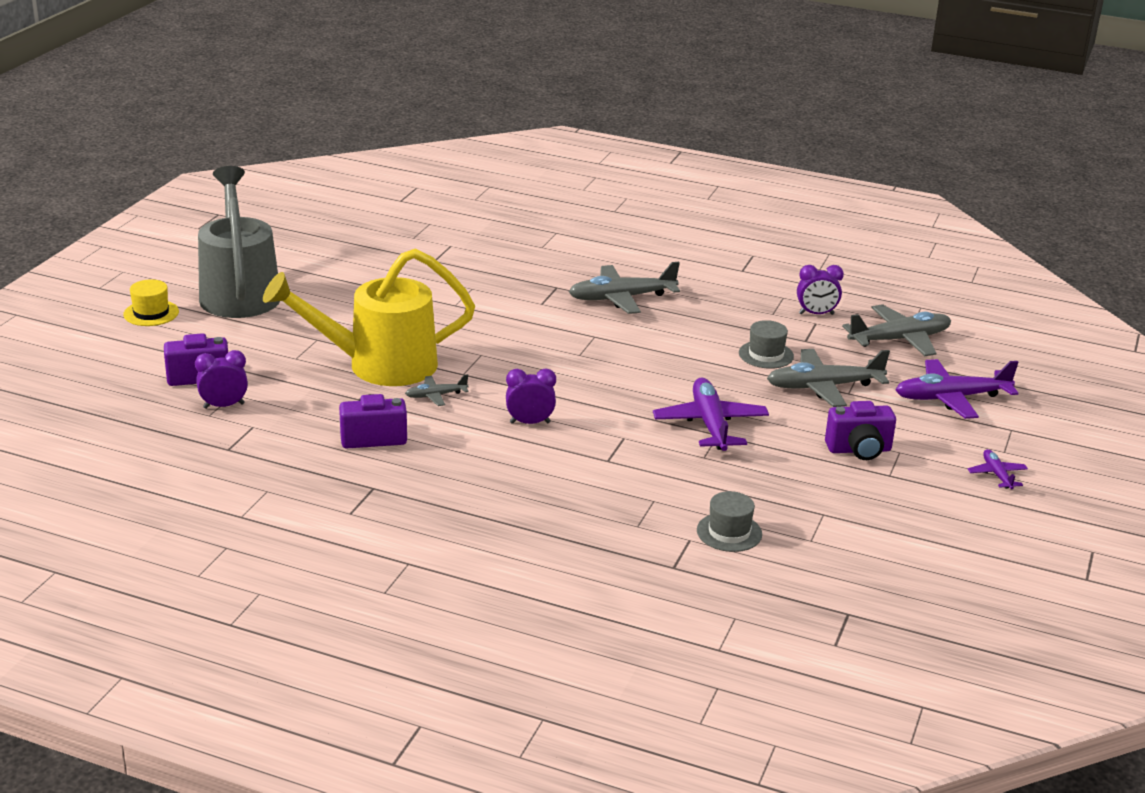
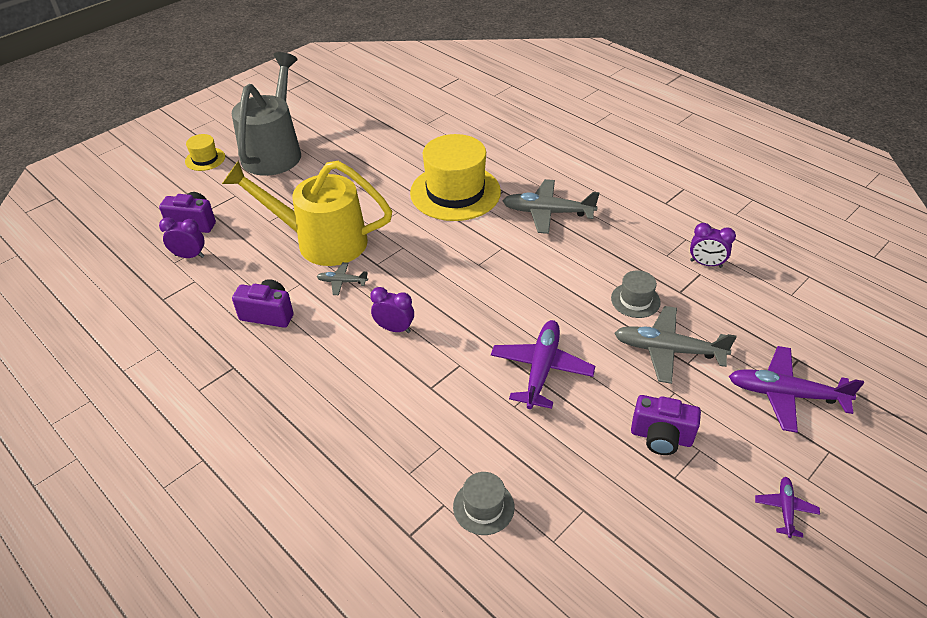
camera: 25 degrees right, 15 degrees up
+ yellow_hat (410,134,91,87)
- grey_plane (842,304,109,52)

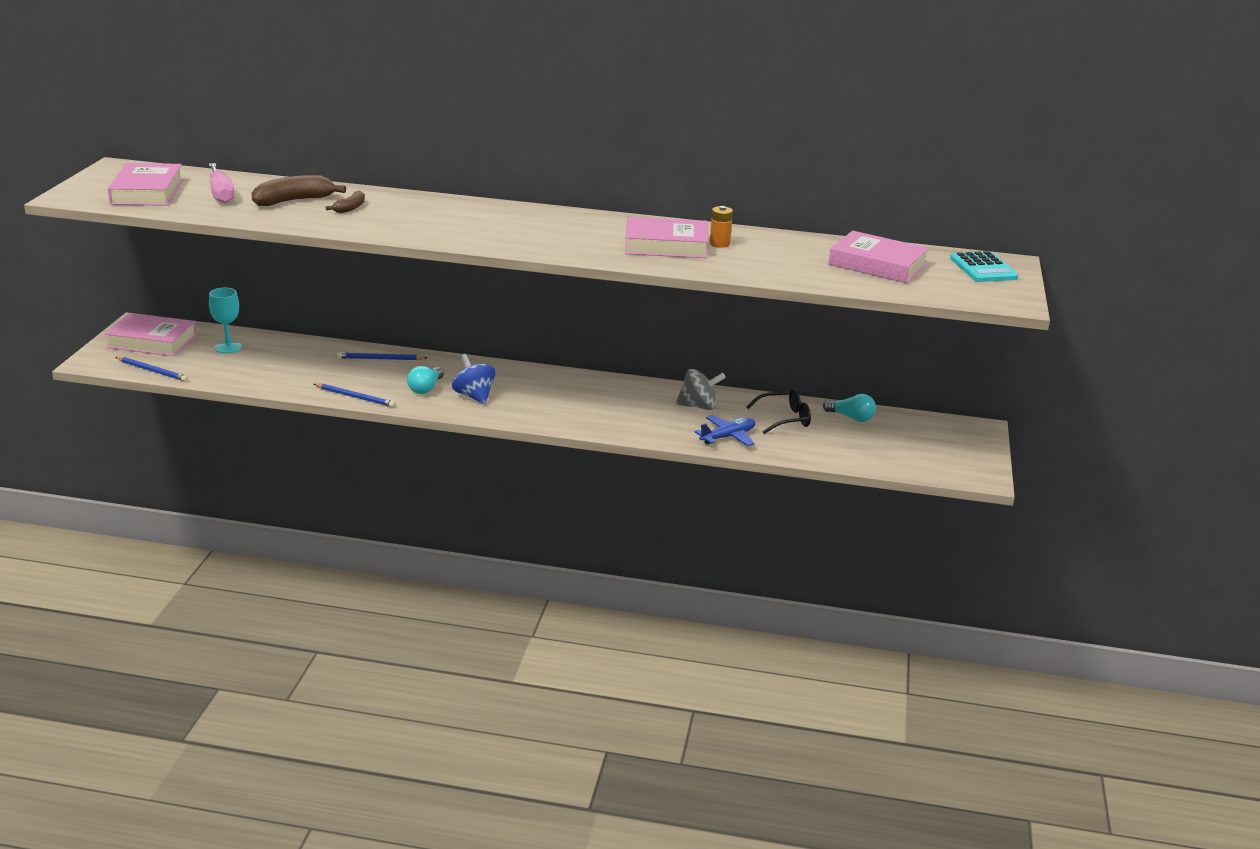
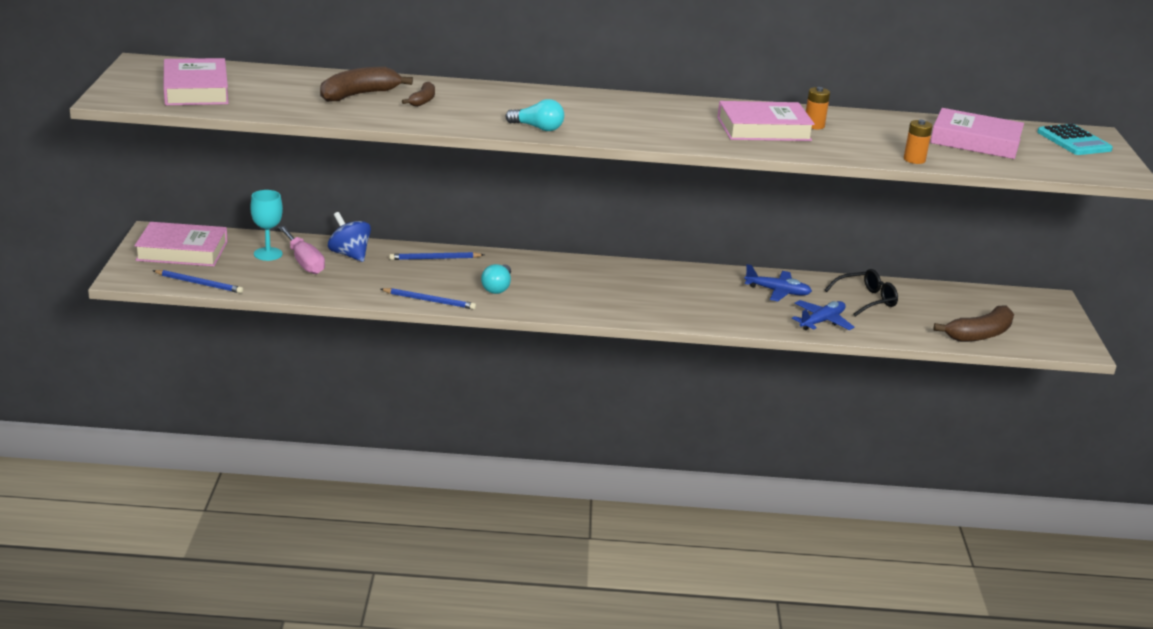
camera: 10 degrees left, 0 degrees up
~ pink_screwdriver (209,163,26,40) to (278,226,47,48)
~ blue_spinning_top (452,354,44,50) to (328,212,43,50)
~ turquoise_light_bulb (823,394,53,28) to (506,99,58,32)
~ grey_spinning_top (676,369,50,41) to blue_plane (744,264,68,37)
+ orange_battery (904,120,29,44)
+ brown_banana (933,306,81,36)

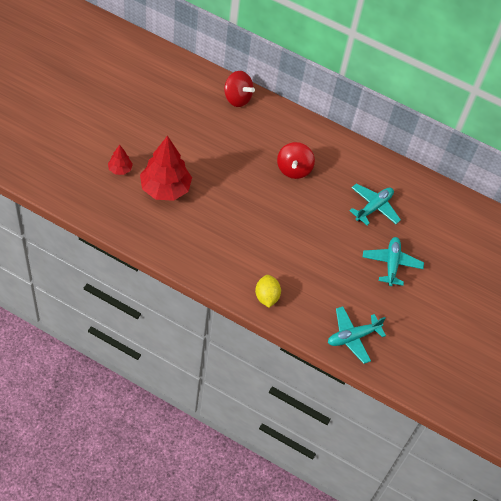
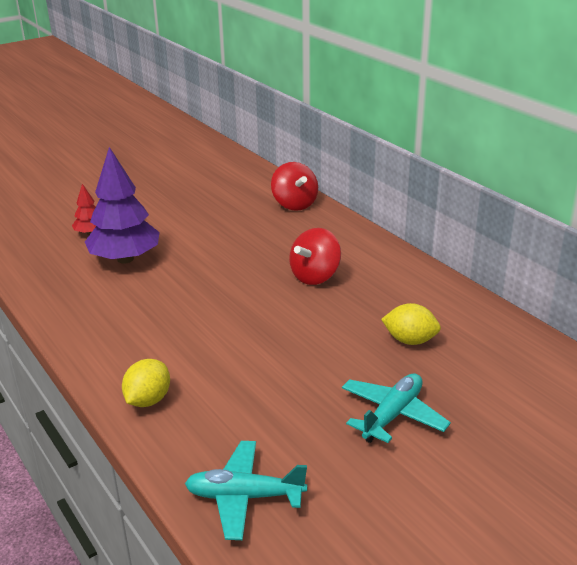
camera: 35 degrees right, 25 degrees down
~ red_tree (140,136,52,65) to purple_tree (85,147,75,117)
~ turquoise_plane (349,183,52,43) to yellow_lemon (381,303,60,42)

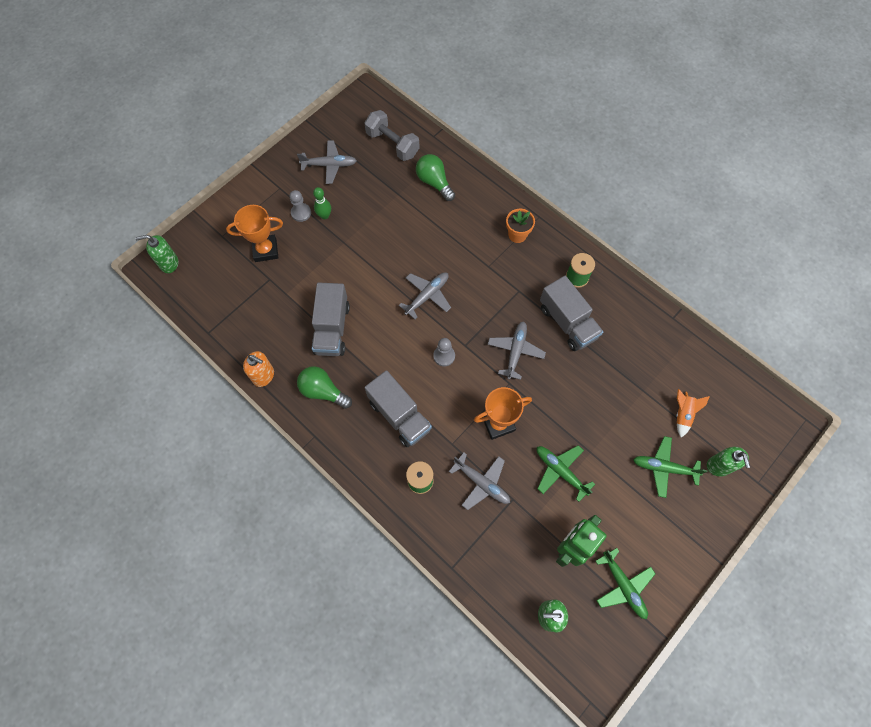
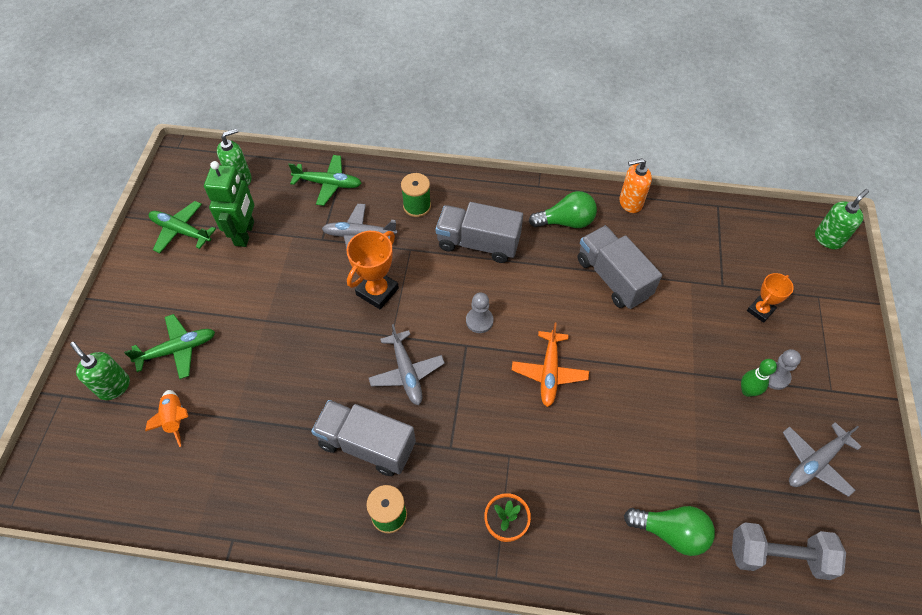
camera: 145 degrees right, 10 degrees down
~ green_plane (537,445,58,57) to (288,155,74,51)
~ grey_plane (399,272,52,47) to orange_plane (512,323,77,84)
~ orange_trophy (226,205,57,57) = (747,273,47,50) x0.64

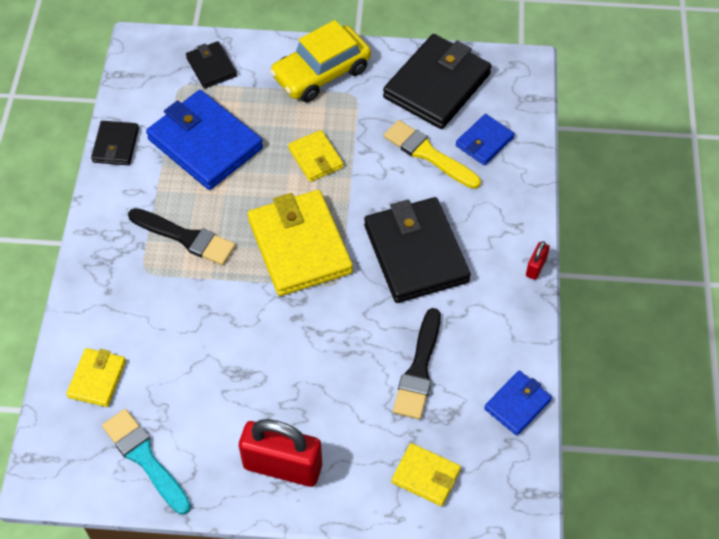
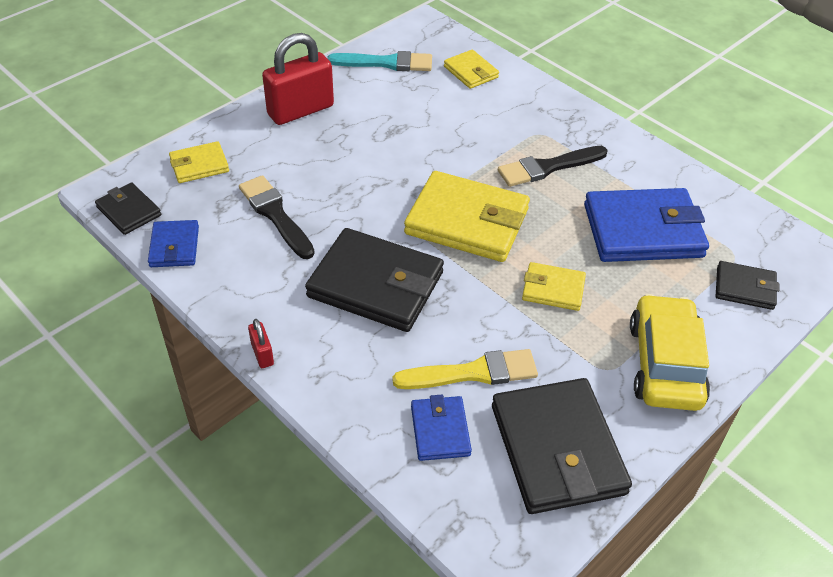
camera: 130 degrees right, 10 degrees down
~ black_wallet (91,121,48,44) to (95,182,66,53)

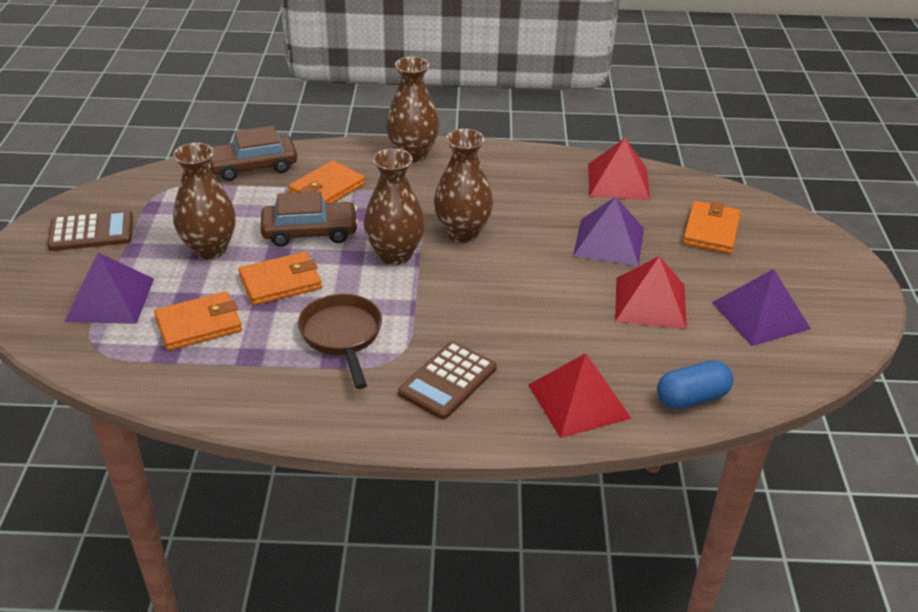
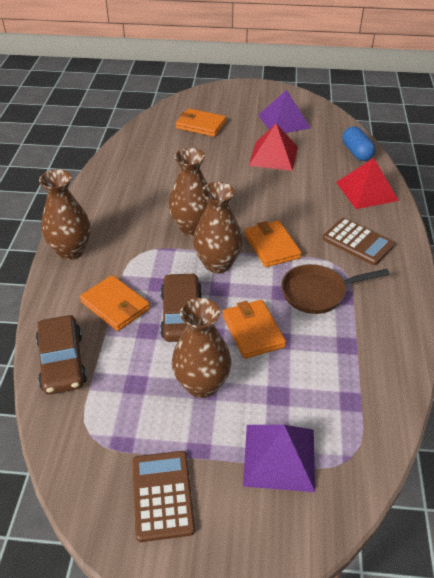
camera: 85 degrees left, 5 degrees up
~ orange_wallet (154,291,88,60) to (245,221,57,46)
- purple_pyramid (573,197,71,69)
- red_pyramid (588,138,62,62)

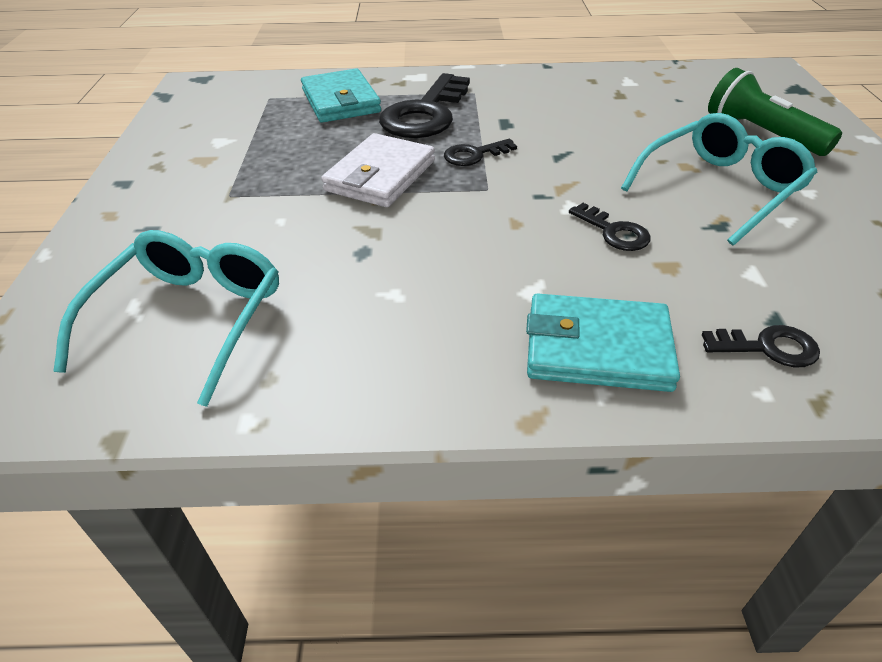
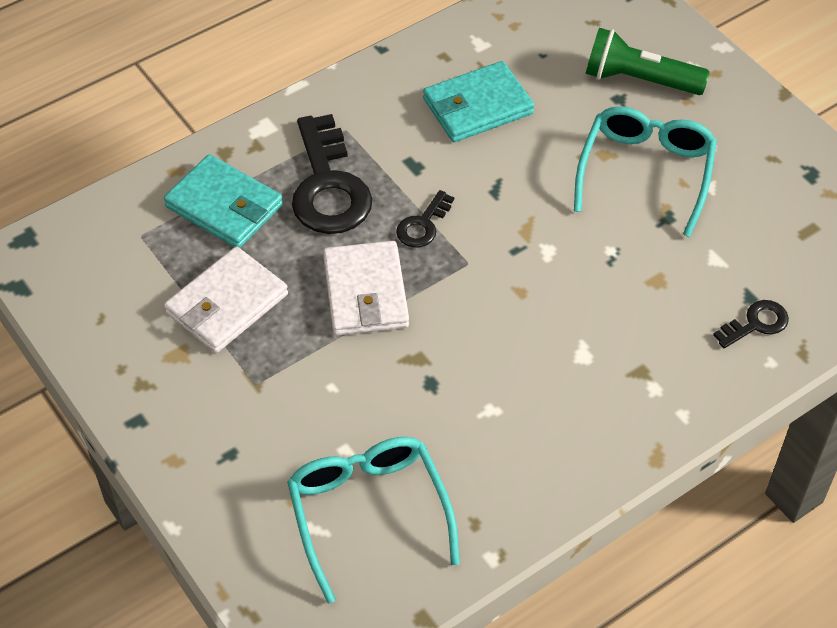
camera: 35 degrees left, 10 degrees up
+ white_wallet (164,246,124,107)
~ turquoise_wallet (526,293,154,99) to (423,61,111,81)
- black_key (569,203,82,48)

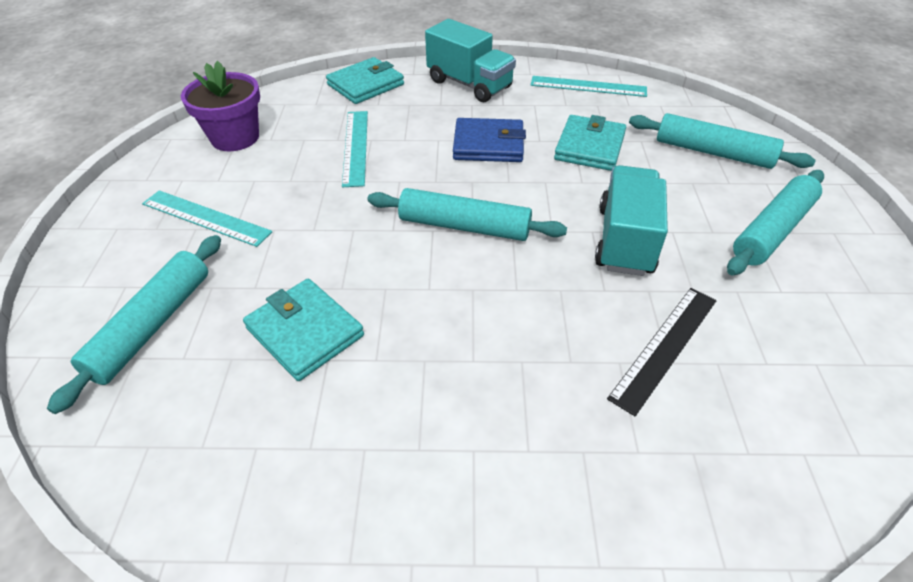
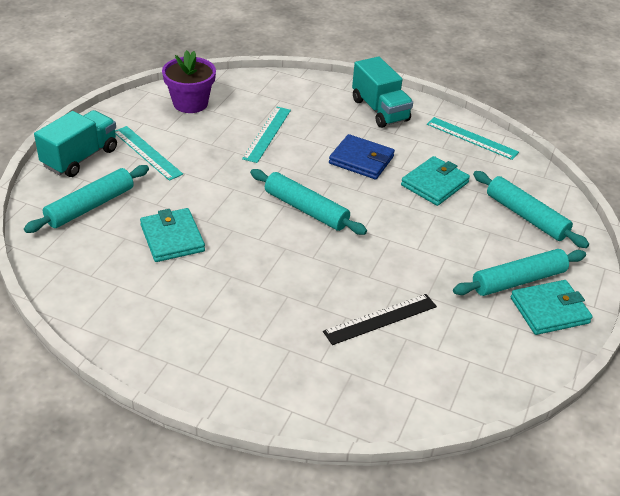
camera: 20 degrees right, 5 degrees down
~ turquoise_truck (595,165,73,111) to (34,110,83,67)
~ turquoise_wallet (326,57,78,47) to (511,280,82,55)

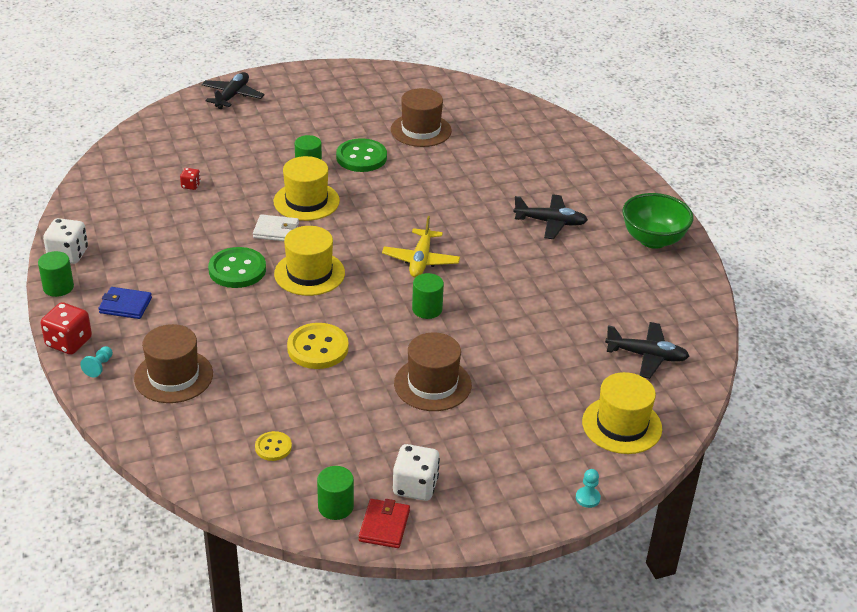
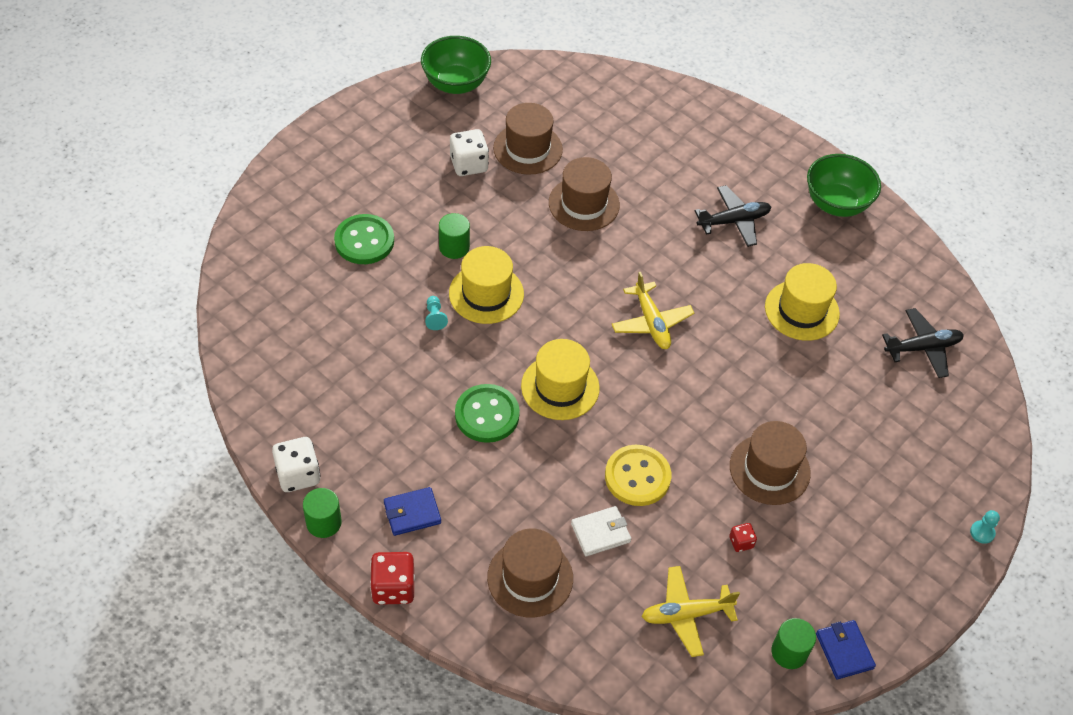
camera: 30 degrees left, 15 degrees up
~ green_button (336,138,51,34) to (334,214,60,50)
+ green_bowl (421,36,70,58)
~ turquoise_pawn (80,346,33,31) to (425,296,23,34)
~ white_dice (393,444,47,57) to (450,129,39,47)
+ brown_hat (549,157,71,74)
~ white_wallet (253,214,46,27) to (571,506,60,50)
~ yellow_button (255,431,37,30) to yellow_plane (642,566,98,91)
~ red_dice (180,168,21,22) to (729,523,28,29)
~ yellow_hat (582,372,80,82) to (765,263,75,78)
~ red_wallet (359,499,51,49) to blue_wallet (816,620,60,59)
- black_plane (201,72,64,37)
- green_cylinder (412,273,32,46)

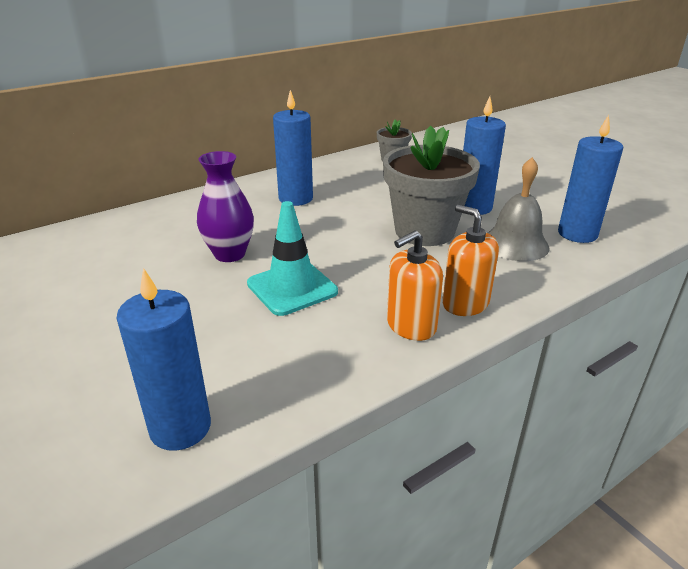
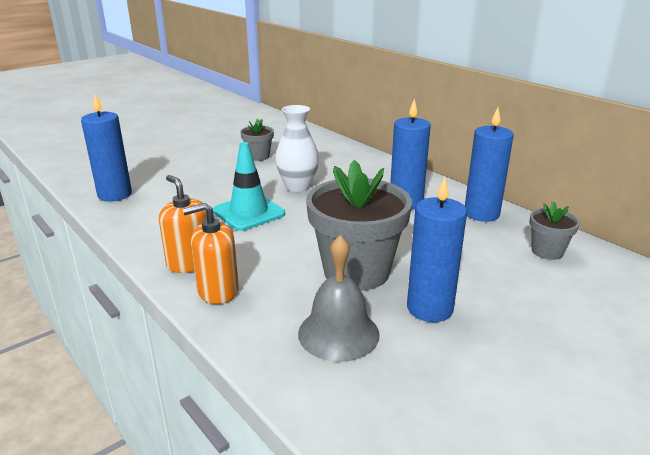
camera: 85 degrees right, 5 degrees down
~ orange_soap_dispenser (442,205,57,111) = (183,203,56,101) 150 degrees counterclockwise
+ grey_flower_pot (240,119,34,42)
~ purple_vase (197,151,57,111) to white_vase (275,105,44,87)
~ blue_candle (558,115,65,128) to (465,108,49,114)

